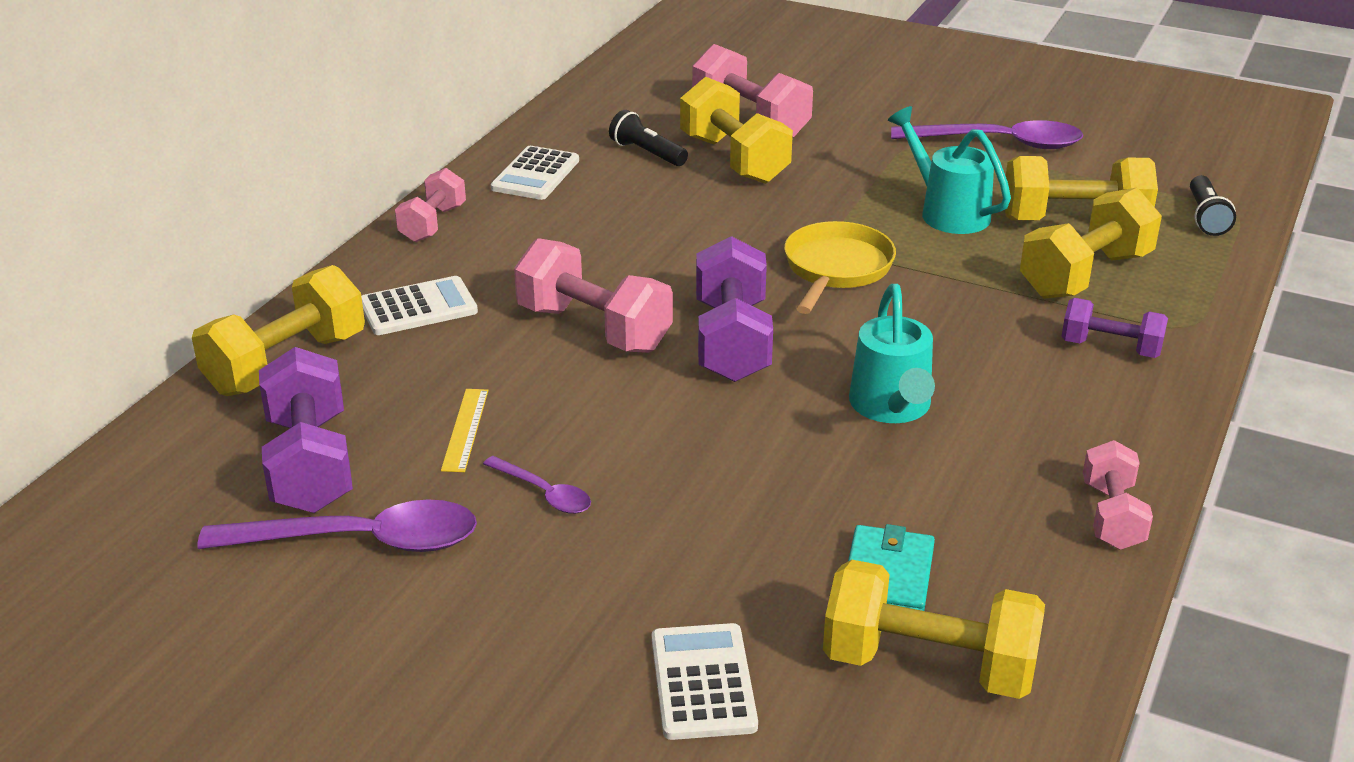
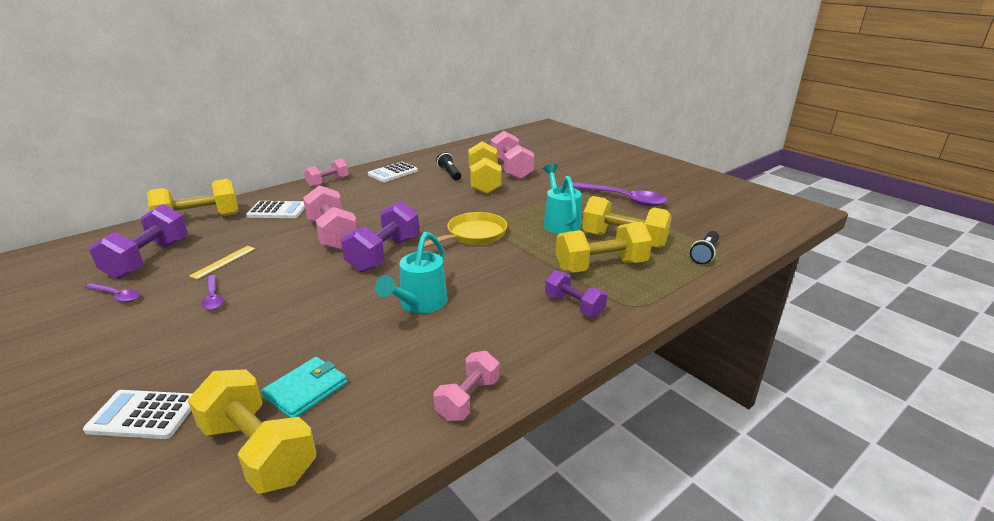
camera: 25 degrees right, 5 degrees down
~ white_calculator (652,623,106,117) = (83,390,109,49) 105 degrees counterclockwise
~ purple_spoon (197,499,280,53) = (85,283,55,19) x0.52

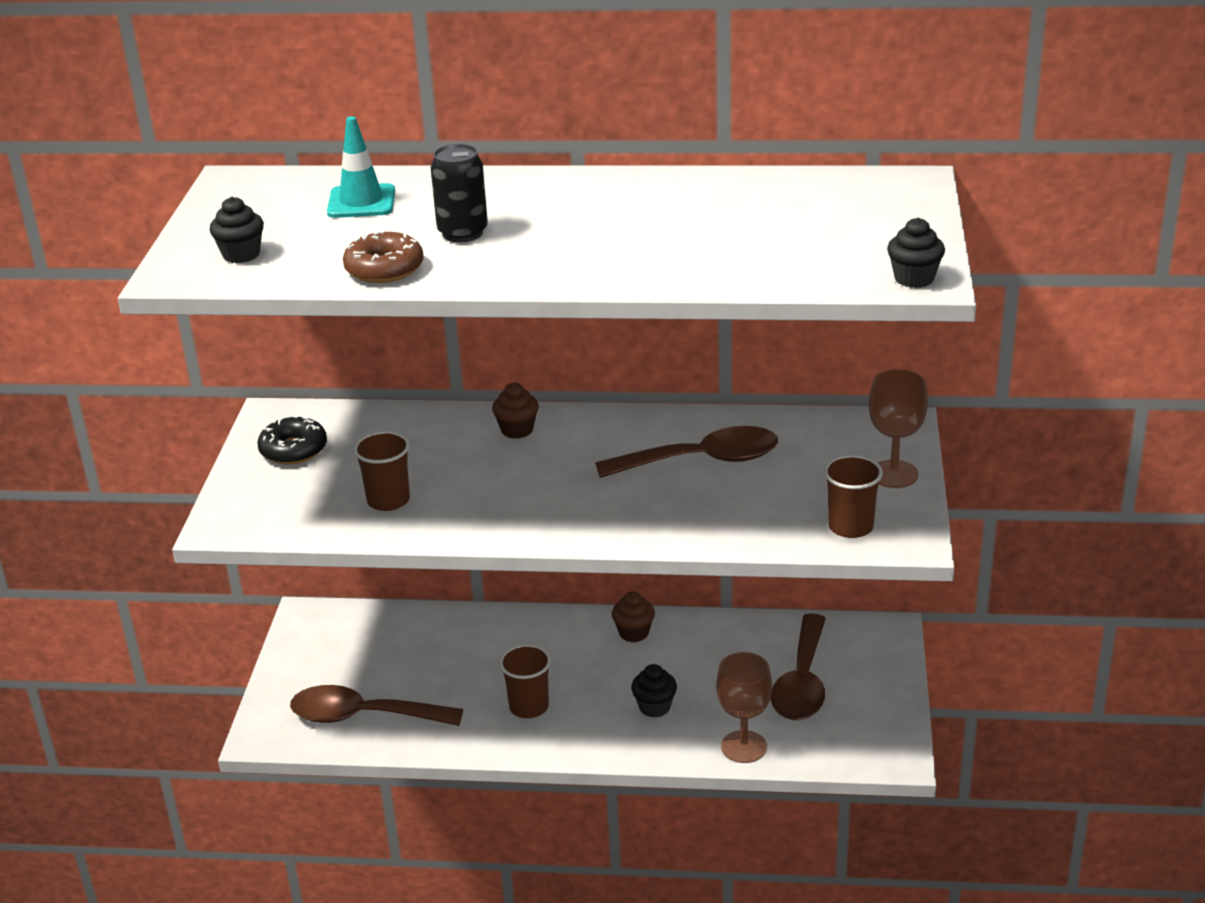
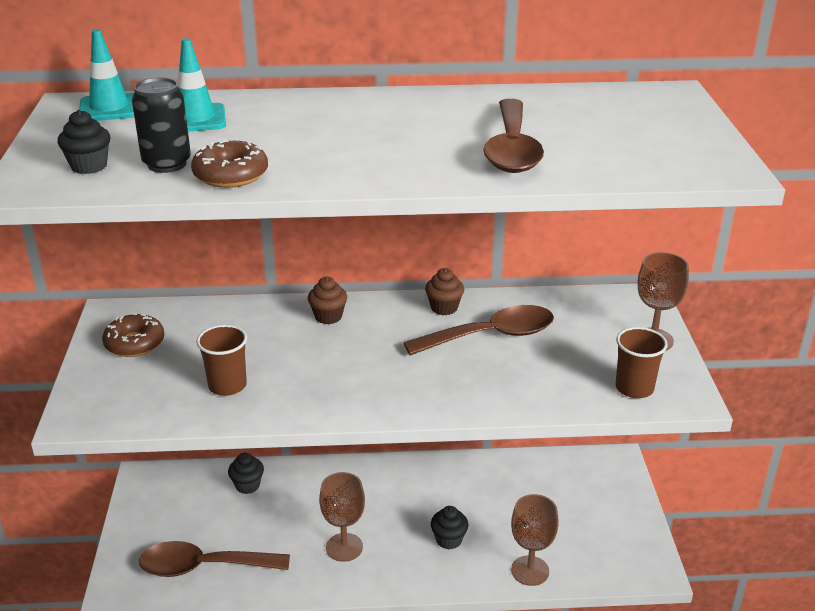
camera: 10 degrees left, 0 degrees up
+ turquoise_traffic_cone (79,29,55,92)
~ black_donut (258,415,69,49) to brown_donut (102,313,63,44)
~ black_can (430,144,58,98) to (132,78,59,95)
~ black_cupcake (887,218,58,70) to (228,453,36,41)
~ brown_cup (499,644,52,74) to brown_goblet (319,472,46,90)
~ brown_cupcake (612,591,43,51) to (425,268,39,47)
~ brown_spoon (771,613,55,107) to (483,99,61,74)

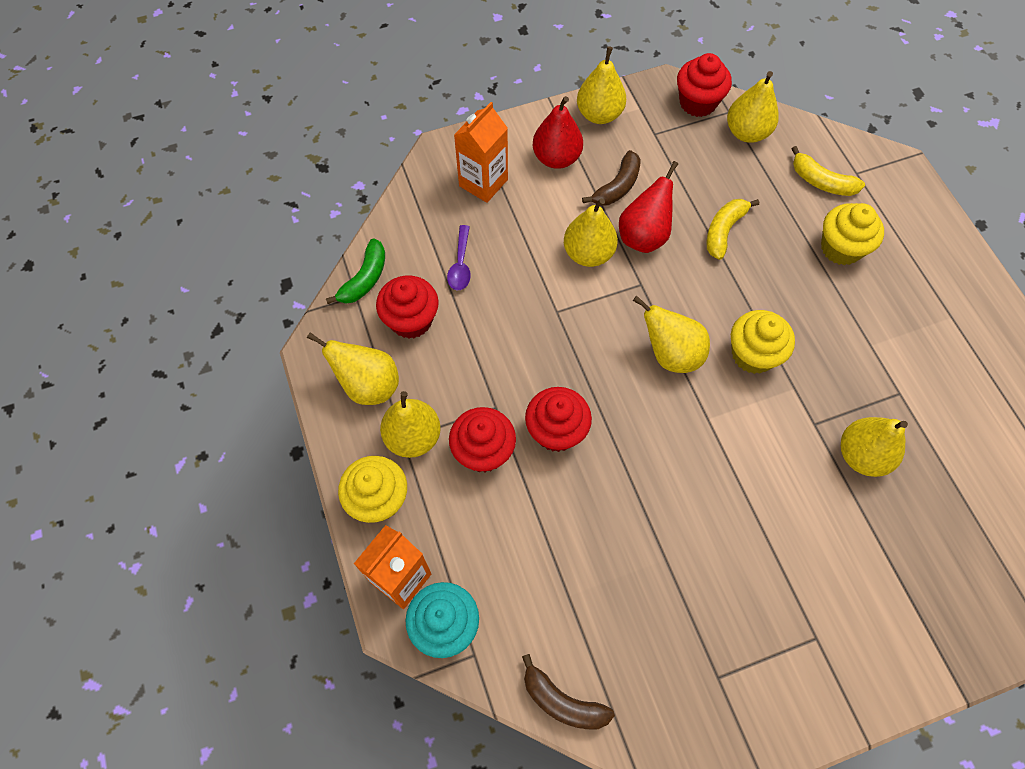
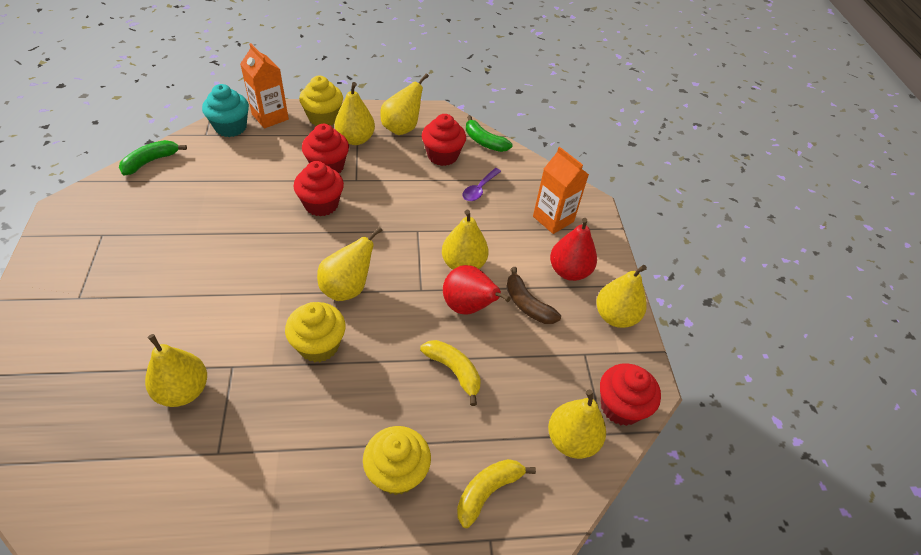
camera: 100 degrees right, 15 degrees down
~ brown_banana (522,654,93,75) to green_banana (119,140,68,35)
~ purple_spoon (447,225,24,66) = (462,168,39,33) 75 degrees counterclockwise

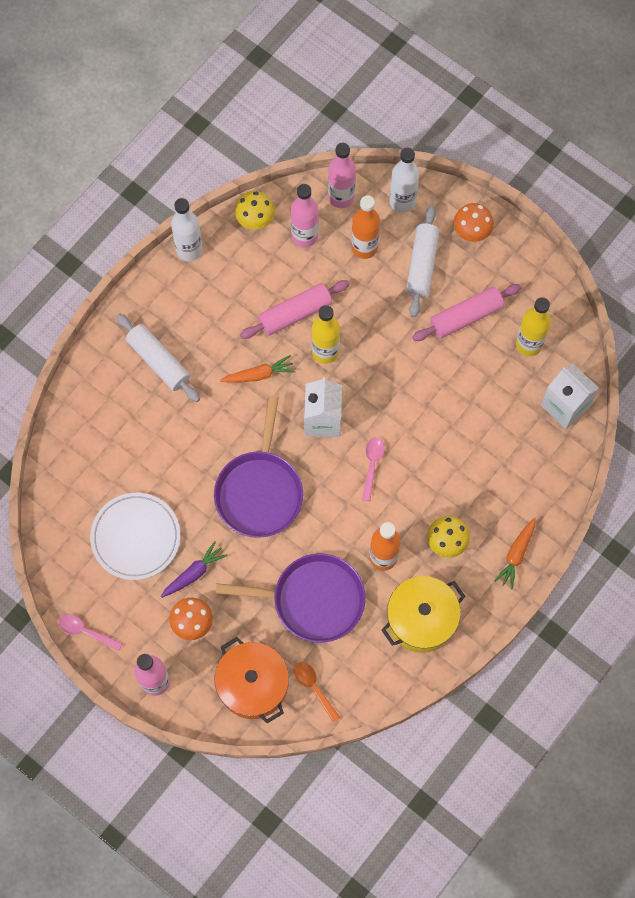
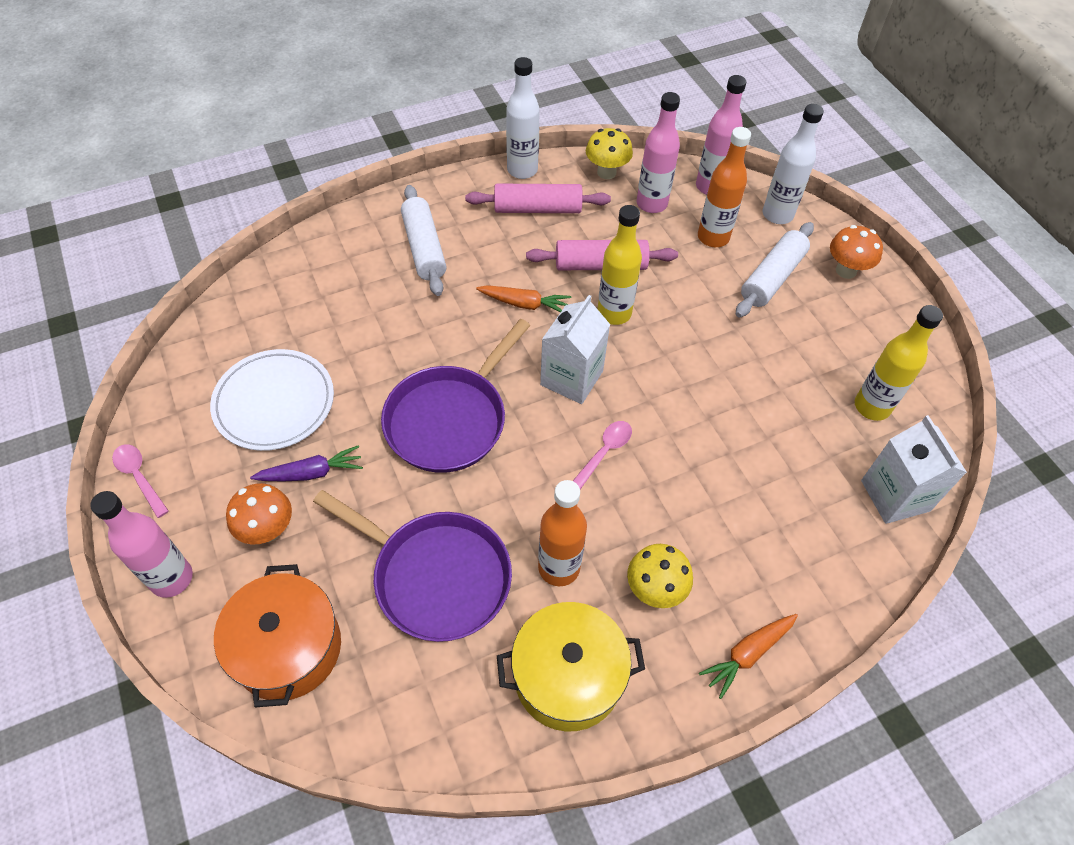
camera: 25 degrees right, 15 degrees down
~ pink_rolling_pin (413,284,108,57) to (465,184,146,29)
- orange_spoon (294,662,46,61)

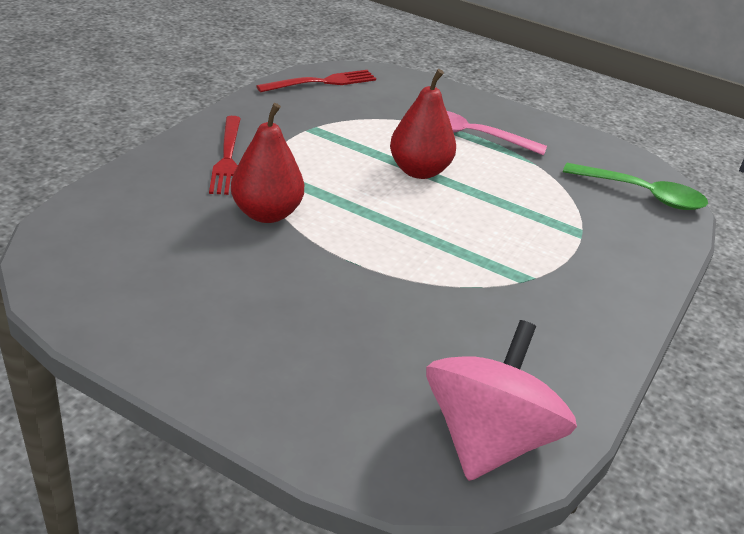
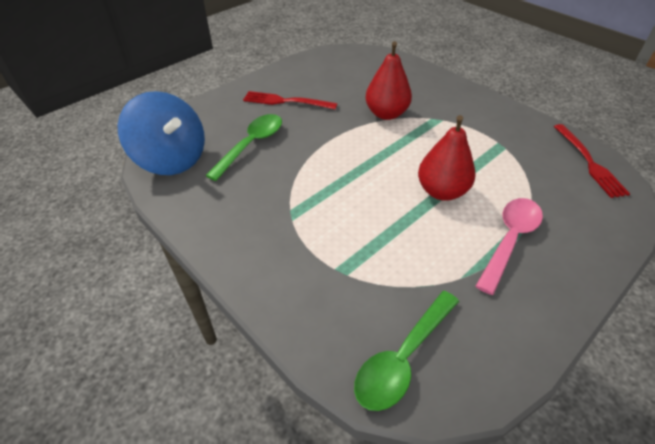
camera: 110 degrees right, 10 degrees up
~ pink_spinning_top (426,320,151,161) to blue_spinning_top (118,91,87,84)
+ green_spoon (205,114,77,67)
~ red_fork (209,116,32,79) to (243,91,95,19)

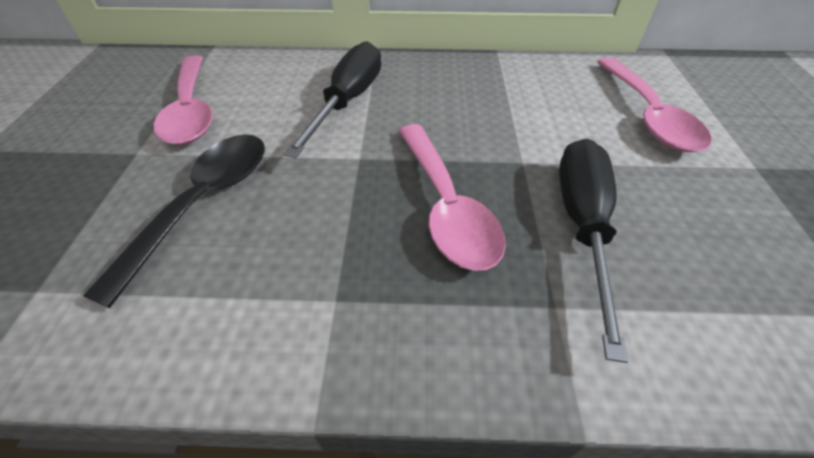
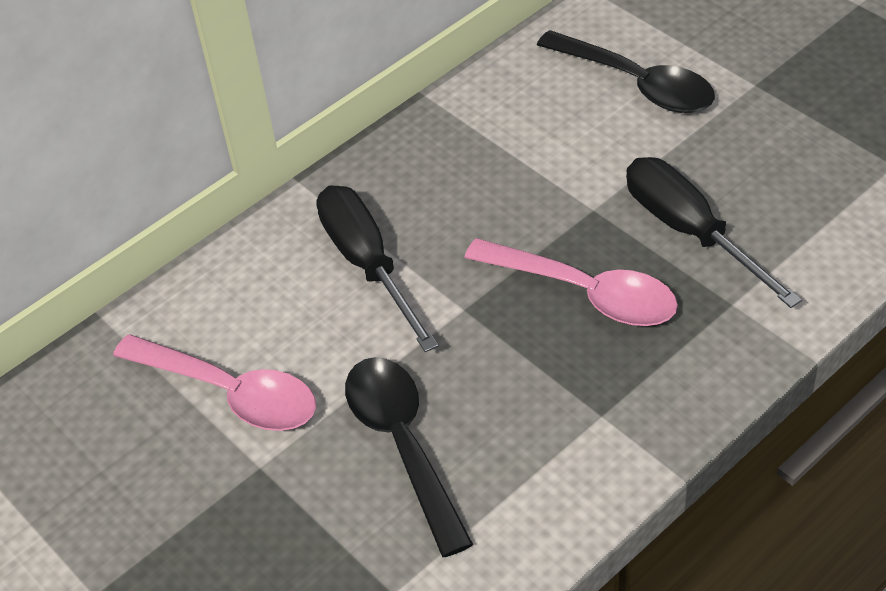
camera: 40 degrees left, 0 degrees up
~ pink_spoon (597,57,114,95) to black_spoon (537,30,178,83)

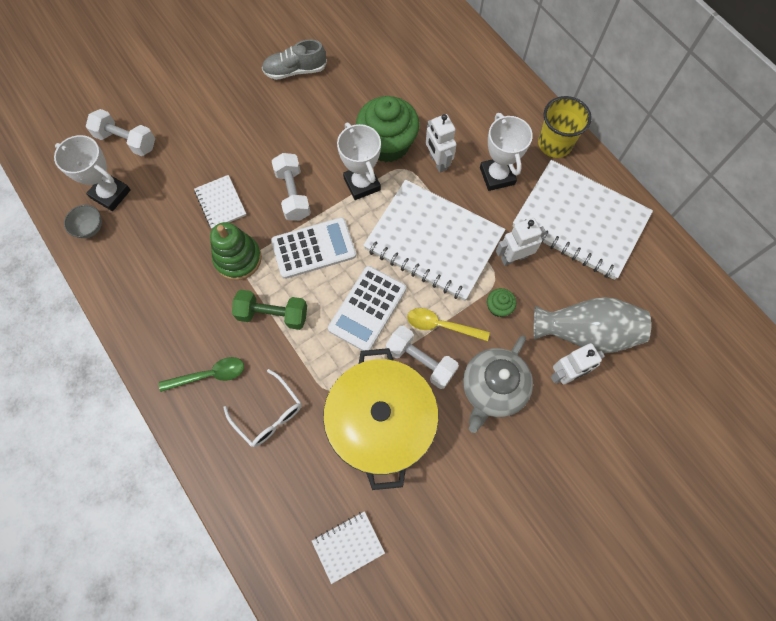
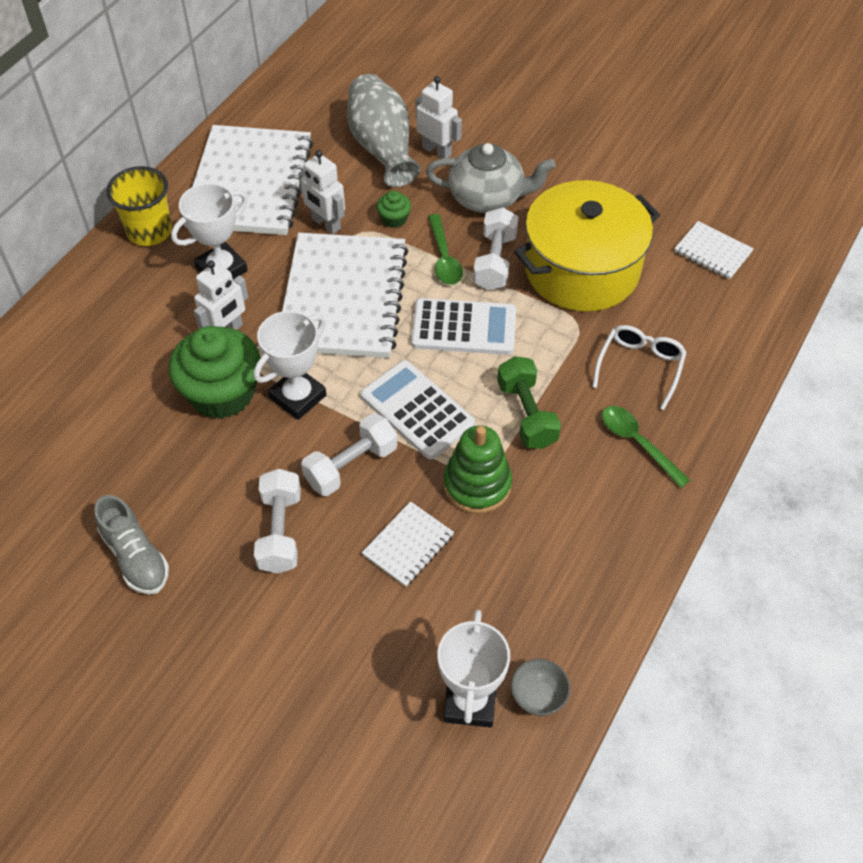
camera: 115 degrees left, 15 degrees down
~ white_dumbbell (86,109,69,47) to (254,469,47,105)
~ yellow_spoon (407,308,83,33) to green_spoon (428,214,35,71)

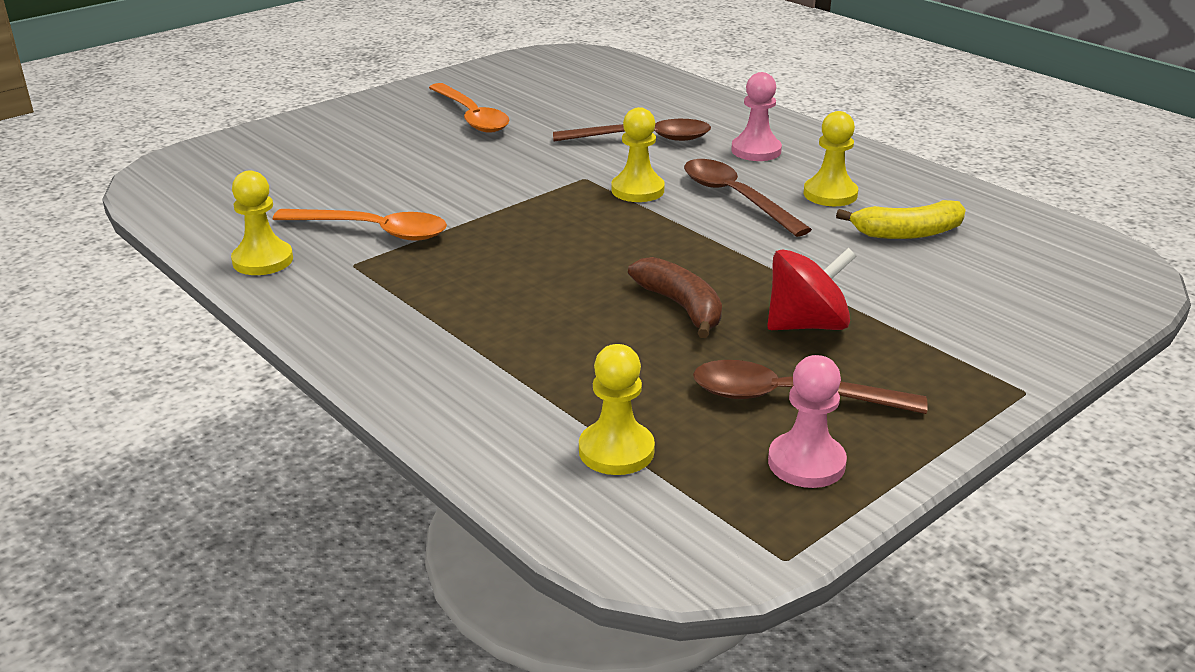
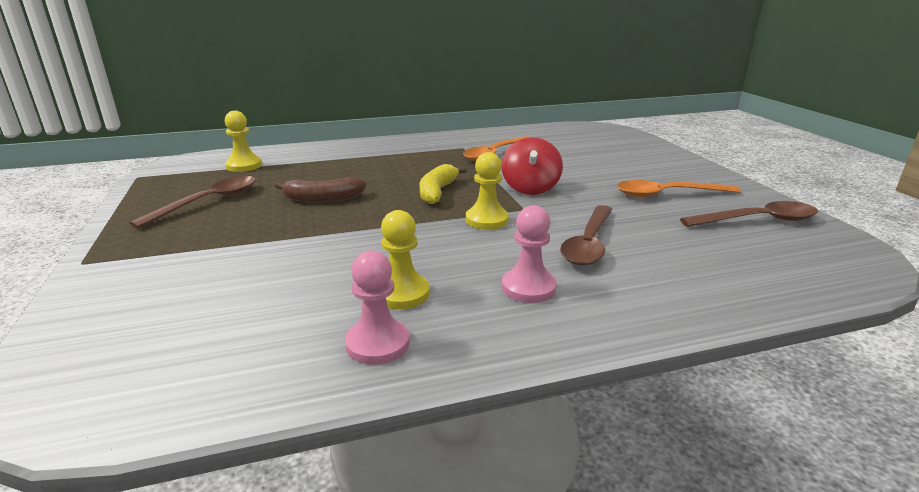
camera: 115 degrees right, 5 degrees down
~ pink_pawn (768,355,79,133) to (345,250,65,115)
~ yellow_banana (836,200,130,39) to (419,164,48,40)
~ red_spinning_top (767,248,89,82) to (502,137,61,58)
~ brown_spoon (684,159,128,78) to (680,201,138,26)
- yellow_pawn (231,171,62,104)

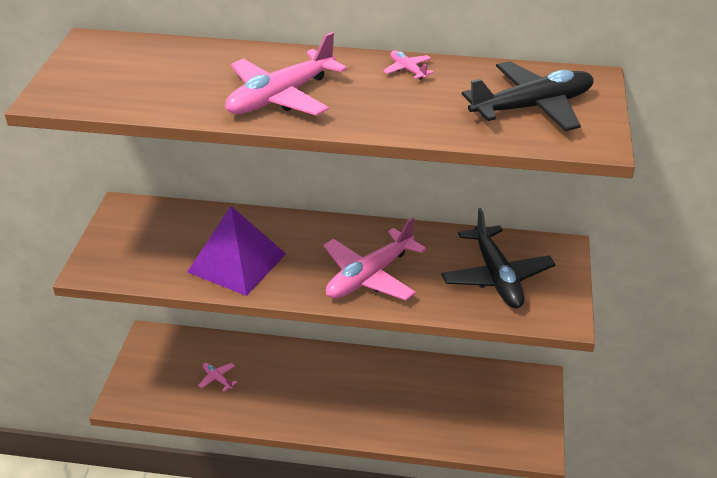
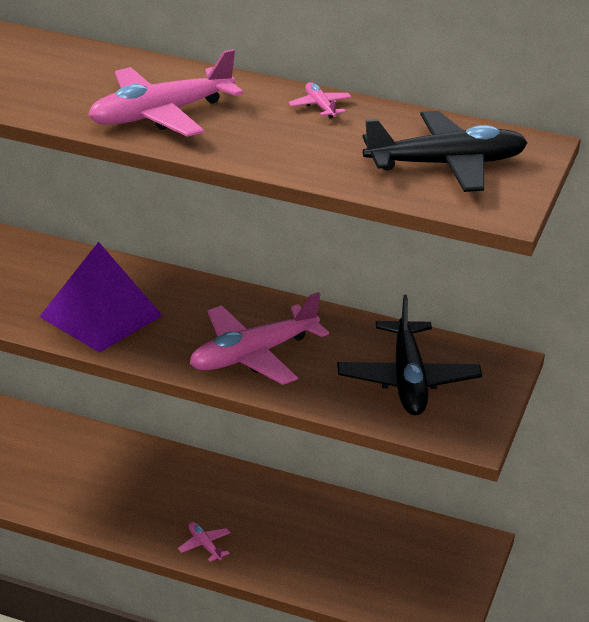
camera: 10 degrees right, 5 degrees down
~ pink_plane (198,363,40,29) to (178,522,53,40)

